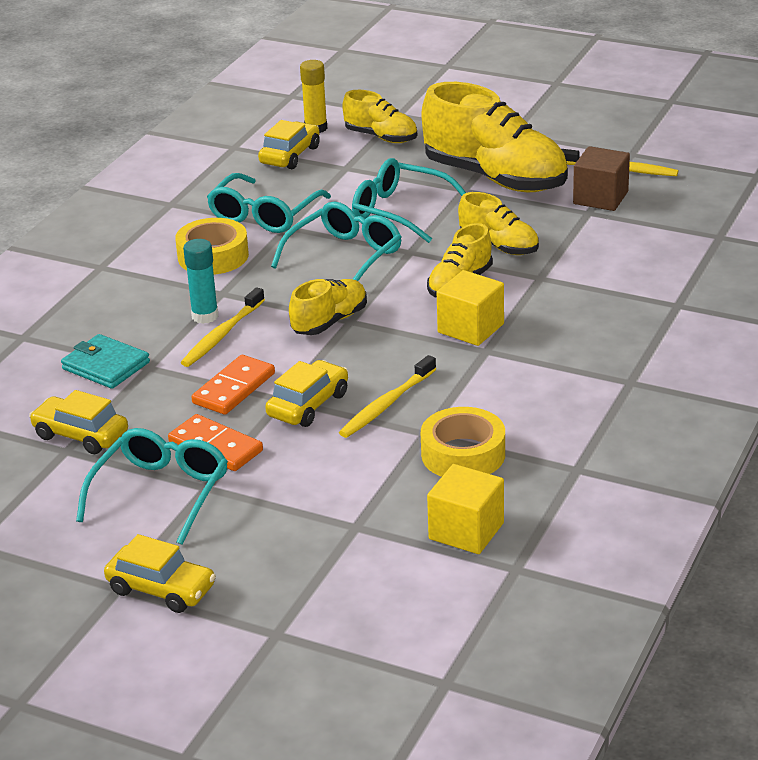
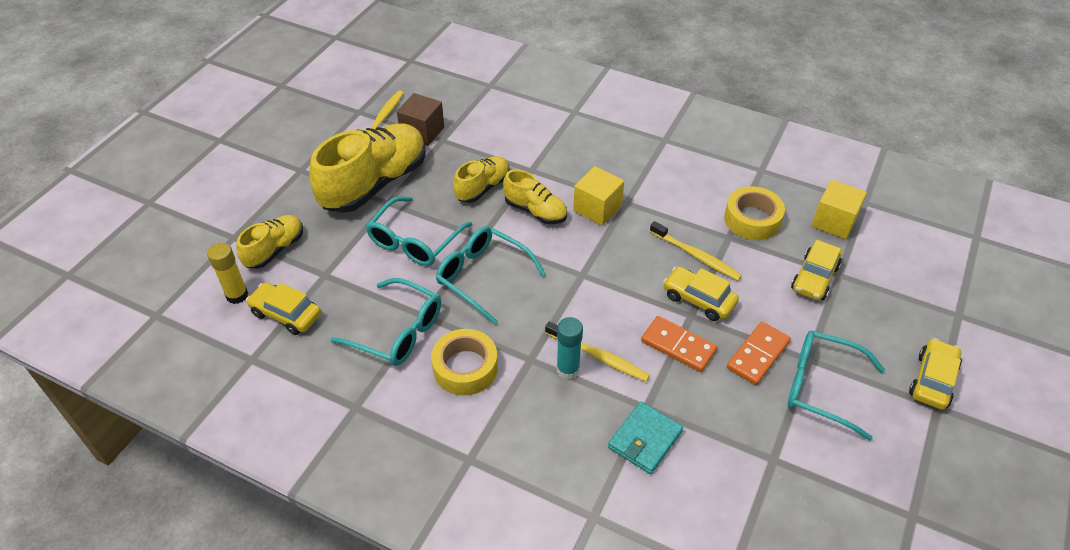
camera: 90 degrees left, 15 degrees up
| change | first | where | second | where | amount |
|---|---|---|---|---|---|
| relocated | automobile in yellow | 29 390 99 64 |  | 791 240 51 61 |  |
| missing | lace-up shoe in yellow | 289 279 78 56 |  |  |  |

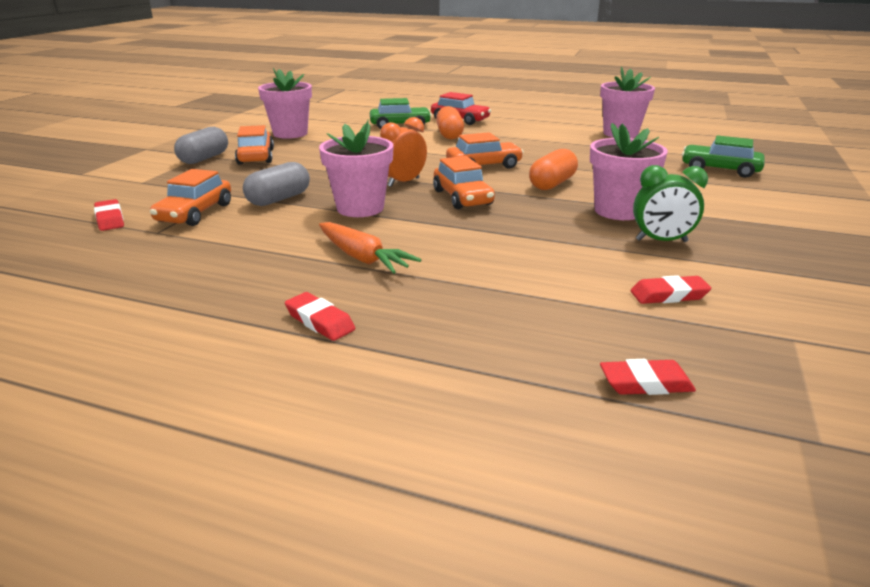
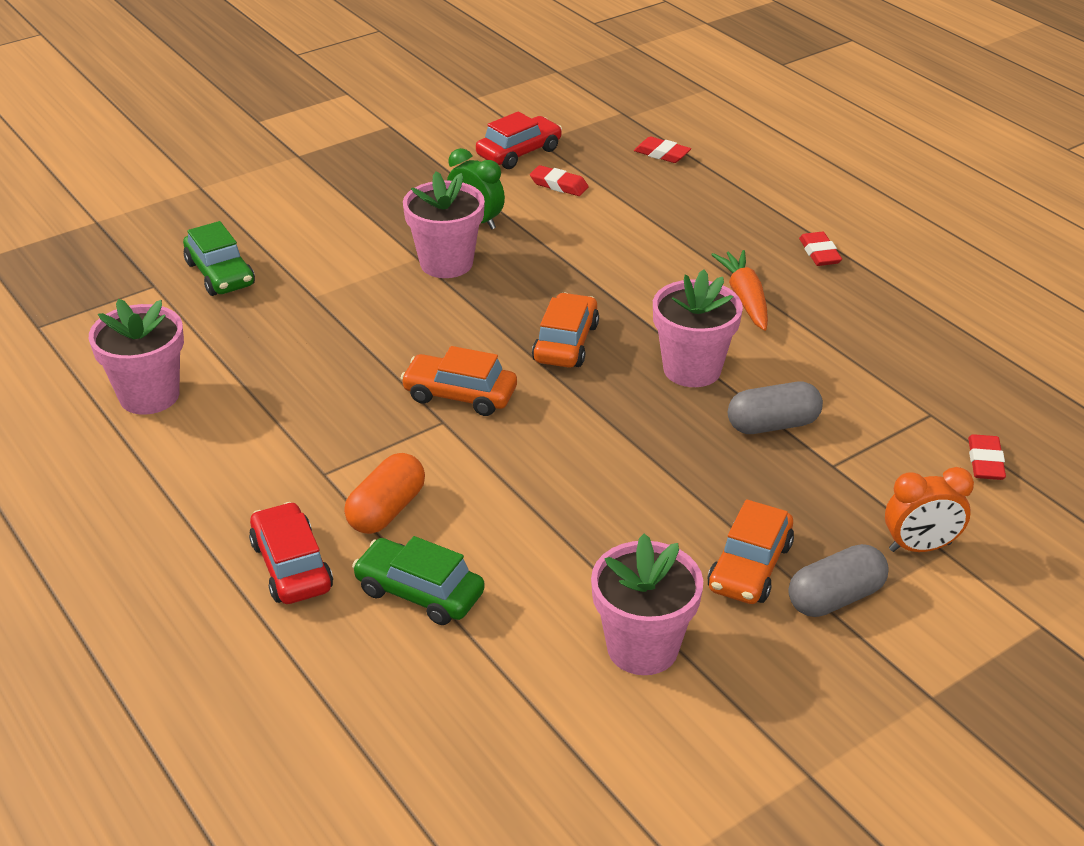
camera: 145 degrees left, 10 degrees up
| change | first | where | second | where | amount |
|---|---|---|---|---|---|
| appeared |  |  | automobile in crimson | 476 111 86 58 |  |
| relocated | bedside clock in orange-coloured | 380 117 47 70 |  | 885 467 89 85 |  |
| missing | automobile in orange-coloured | 150 169 81 57 |  |  |  |
| missing | pill shape in orange-coloured | 529 149 49 41 |  |  |  |

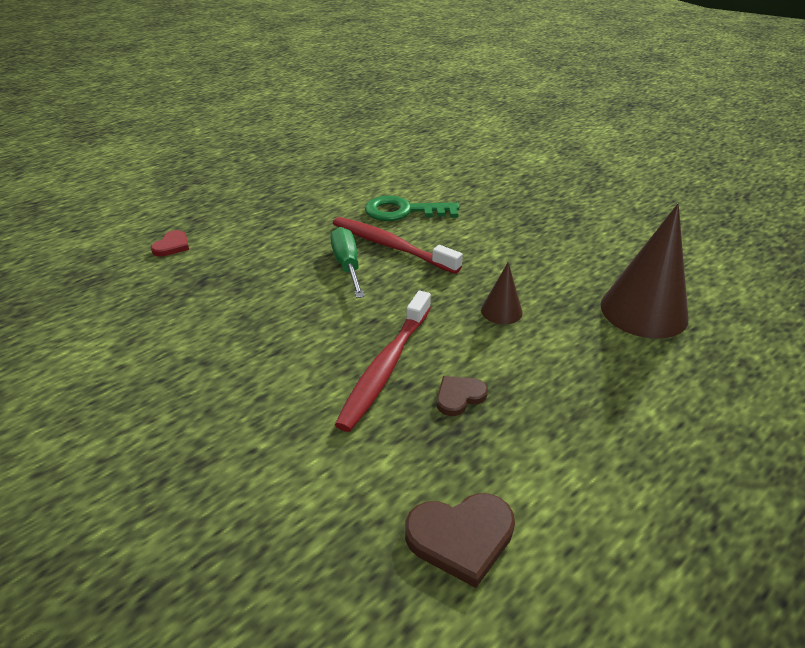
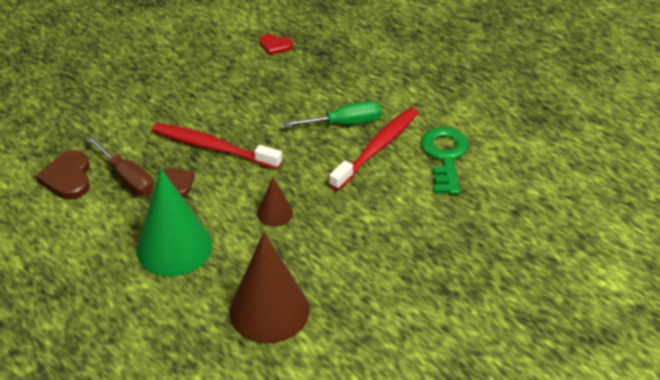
camera: 90 degrees right, 5 degrees up
| change | first | where | second | where | amount |
|---|---|---|---|---|---|
| appeared |  |  | flat screwdriver in brown | 86 136 68 59 |  |
| appeared |  |  | cone shape in emerald | 136 169 76 107 |  |
| relocated | heart in crimson | 151 230 38 27 |  | 260 34 33 21 |  |

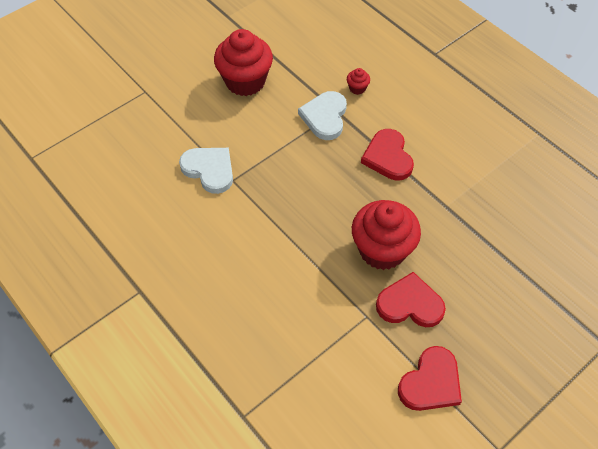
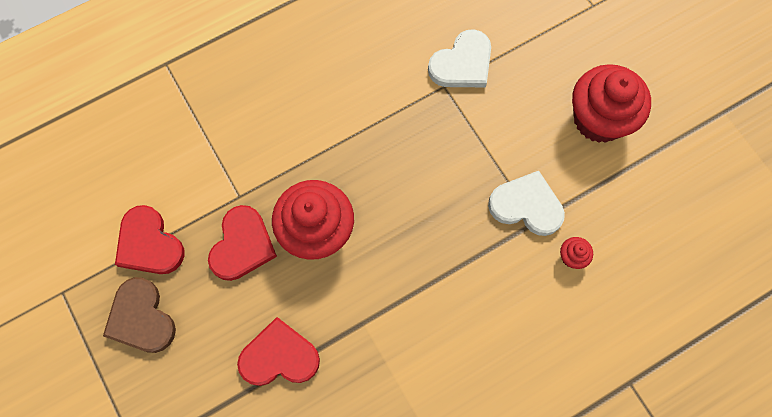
camera: 100 degrees right, 15 degrees up
| change | first | where | second | where | amount |
|---|---|---|---|---|---|
| appeared |  |  | heart in brown | 103 277 73 76 |  |
| relocated | heart in crimson | 361 129 53 51 |  | 237 317 83 69 |  |

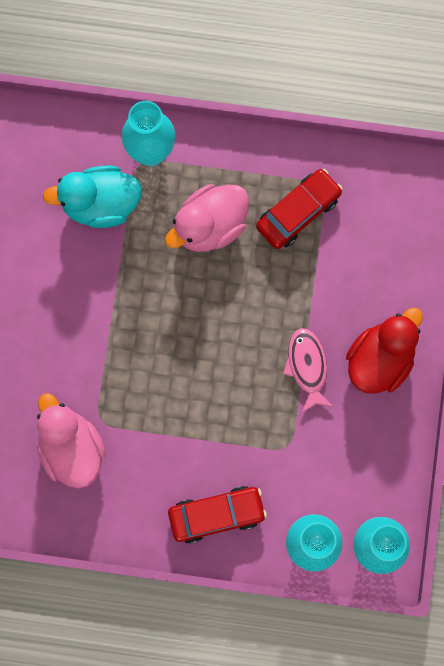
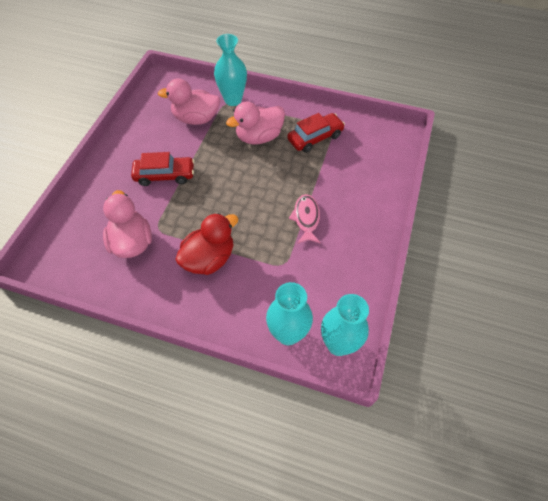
camera: 10 degrees right, 20 degrees down
| change | first | where | second | where | amount |
|---|---|---|---|---|---|
| relocated | automobile in crimson | 168 486 99 58 |  | 131 152 63 34 |  |
| colour | toy duck in teal | 43 165 99 63 | toy duck in rosy | 158 78 62 47 |  |
| relocated | toy duck in crimson | 346 307 77 87 |  | 175 213 63 62 |  |

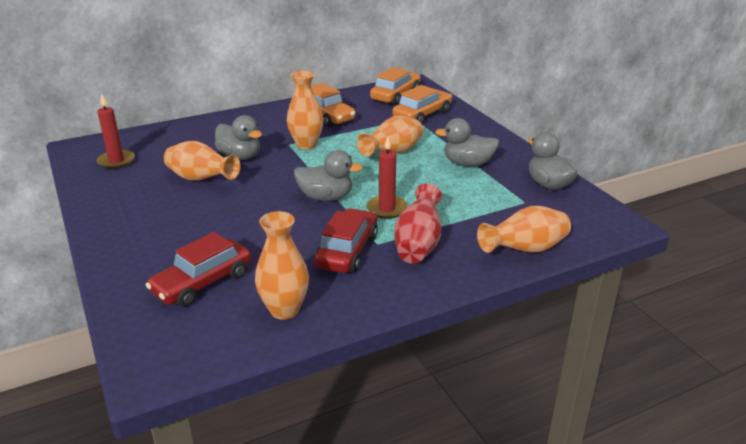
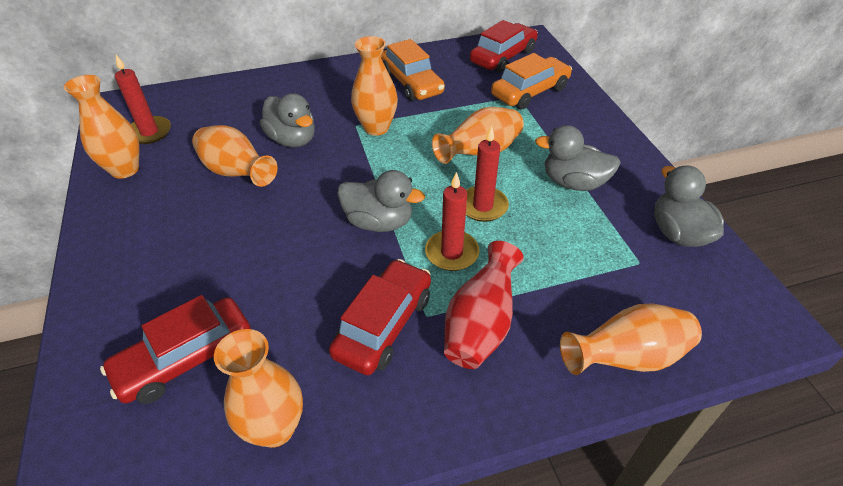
camera: 10 degrees right, 15 degrees up
| change | first | where | second | where | amount |
|---|---|---|---|---|---|
| appeared |  |  | flower vase in orange-coloured | 64 75 76 104 |  |
| appeared |  |  | pillar candle in crimson | 466 125 43 97 |  |
| colour | automobile in orange-coloured | 370 67 51 38 | automobile in crimson | 470 20 68 53 |  |

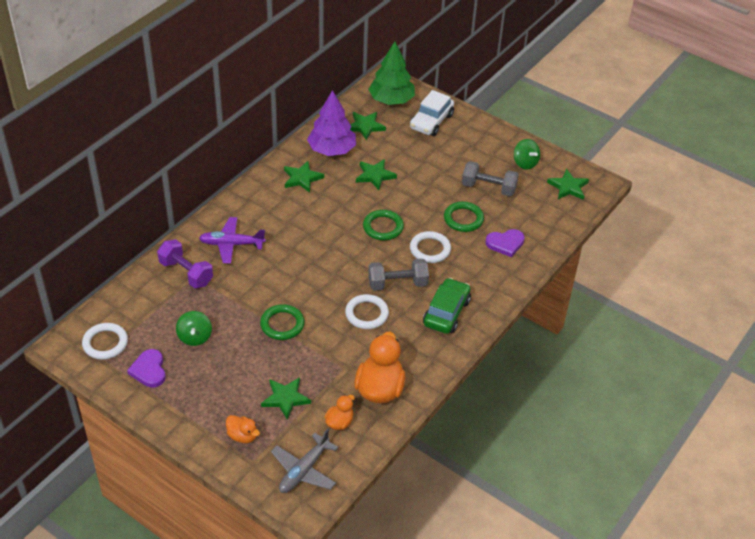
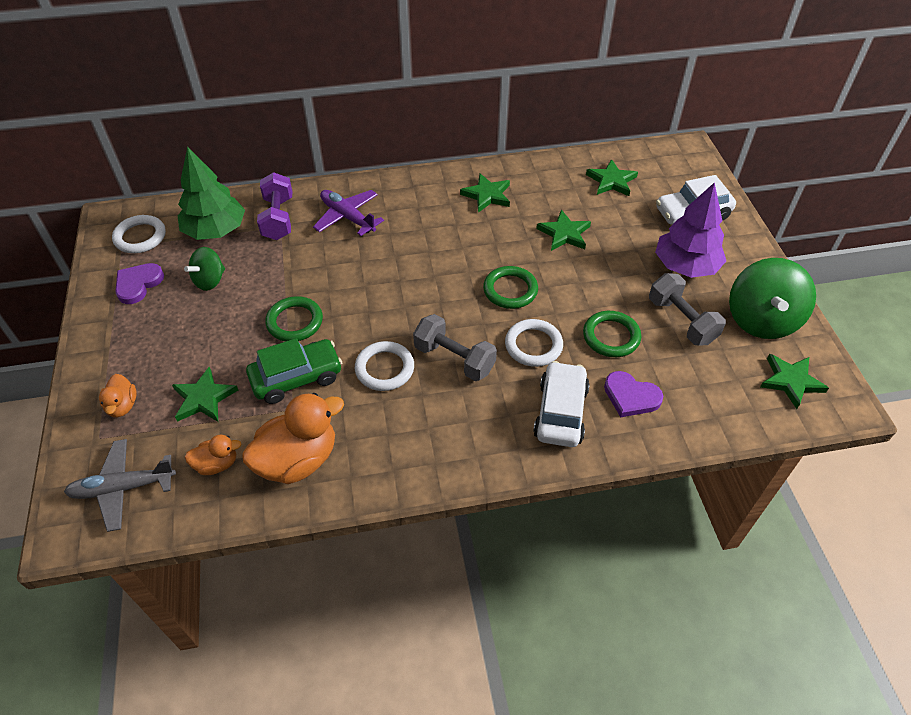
camera: 45 degrees right, 5 degrees up
| change | first | where | second | where | amount |
|---|---|---|---|---|---|
| relocated | toy tree in emerald | 368 42 47 63 |  | 178 147 67 93 |  |
| relocated | automobile in emerald | 423 278 48 56 |  | 246 338 96 66 |  |
| appeared |  |  | automobile in pure white | 533 361 57 86 |  |
| relocated | toy tree in violet | 307 90 49 66 |  | 655 182 71 96 |  |
| size | whirligig in emerald | 514 139 26 31 |  | 729 258 87 81 | x1.77 |

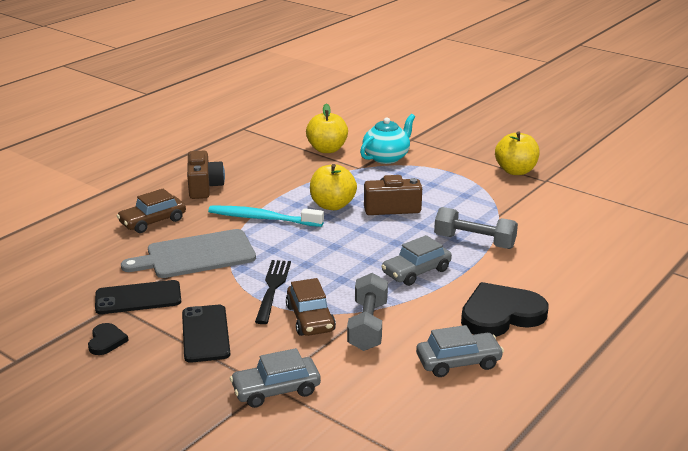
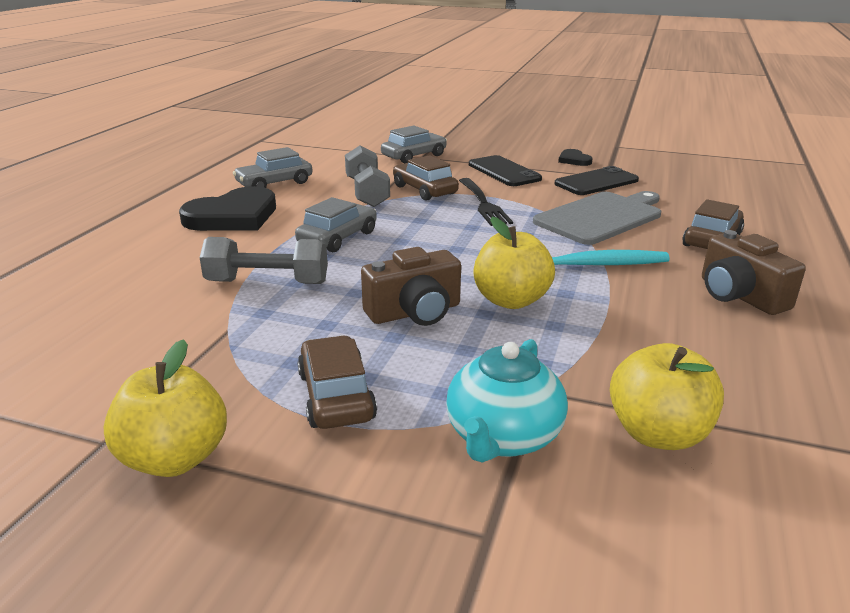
camera: 160 degrees right, 0 degrees up
| change | first | where | second | where | amount |
|---|---|---|---|---|---|
| appeared |  |  | automobile in brown | 297 336 80 93 |  |

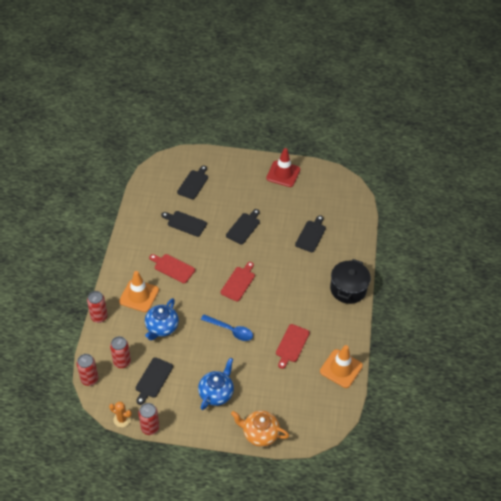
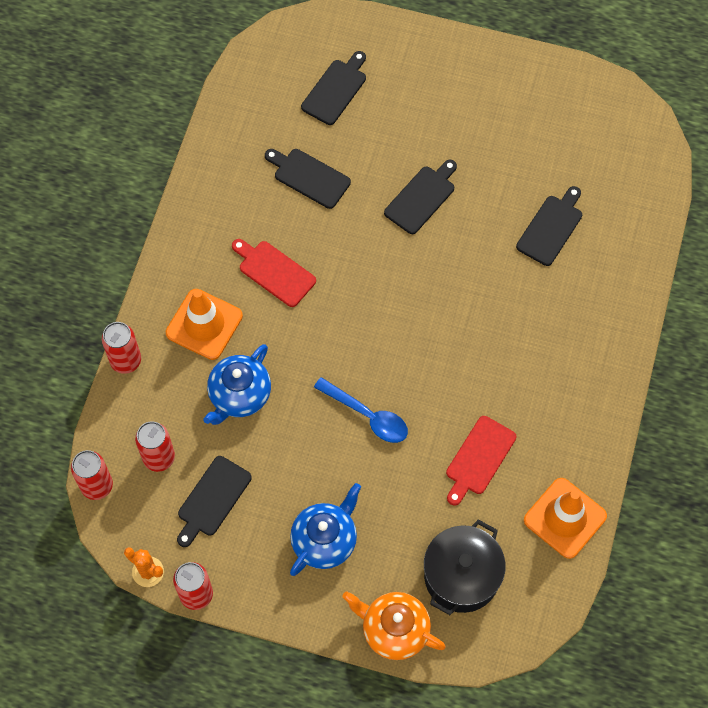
camera: 10 degrees right, 15 degrees up
| change | first | where | second | where | amount |
|---|---|---|---|---|---|
| relocated | cooking pot in jet-black | 330 259 41 45 |  | 424 519 82 96 |  |
| missing | bread board in crimson | 220 262 35 39 |  |  |  |
| missing | traffic cone in crimson | 266 148 34 39 |  |  |  |

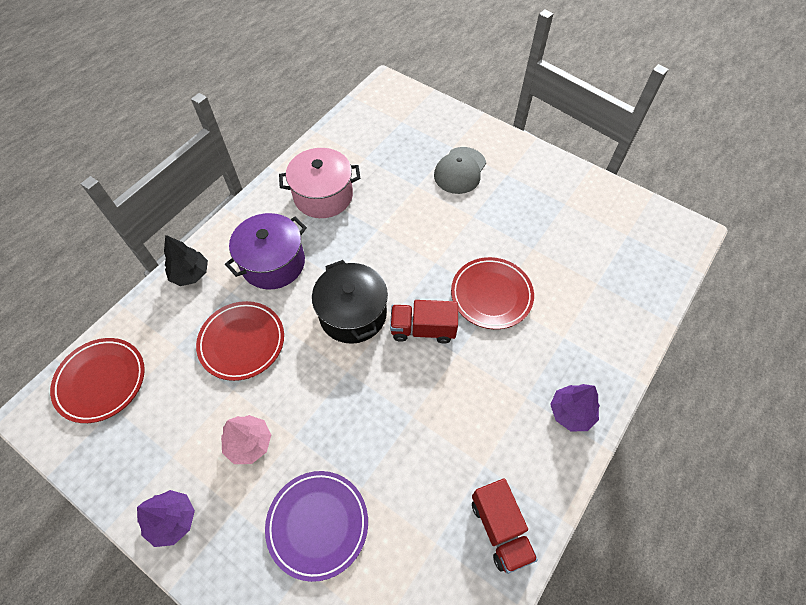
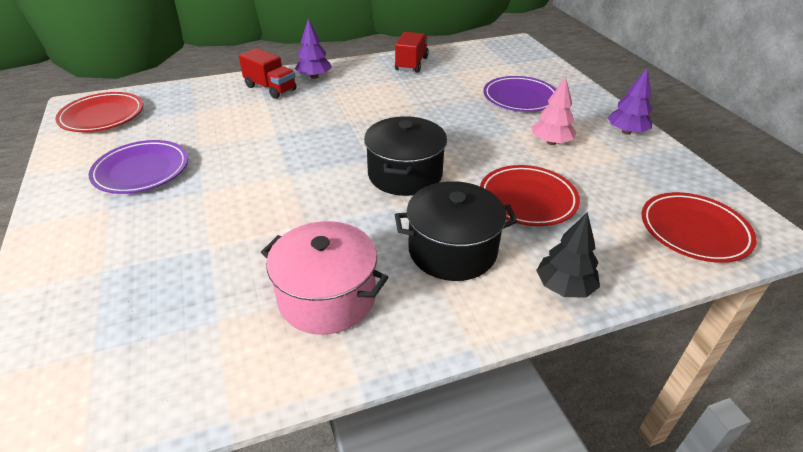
camera: 145 degrees left, 20 degrees down
| change | first | where | second | where | amount |
|---|---|---|---|---|---|
| relocated | dinner plate in crimson | 451 257 83 72 |  | 55 92 88 40 |  |
| appeared |  |  | dinner plate in violet | 88 140 100 54 |  |
| relocated | lorry in crimson | 390 300 68 44 |  | 239 48 57 51 |  |
| colour | cooking pot in violet | 225 213 82 77 | cooking pot in jet-black | 395 181 123 100 |  |
| missing | cap in ash-grey | 434 147 52 47 |  |  |  |

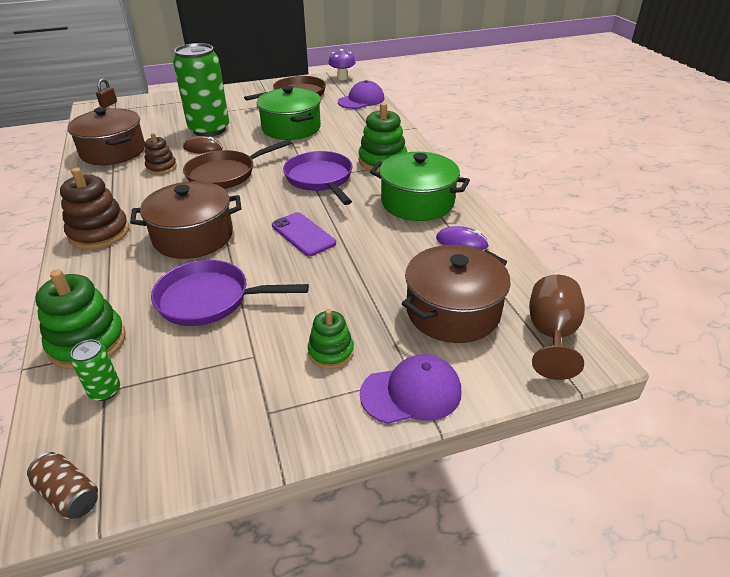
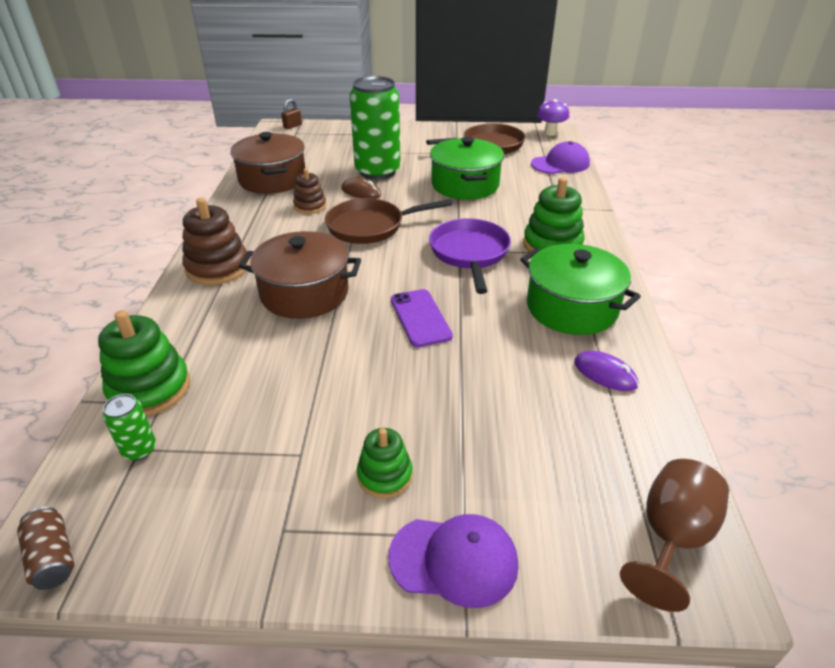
camera: 20 degrees right, 0 degrees up
| change | first | where | second | where | amount |
|---|---|---|---|---|---|
| missing | skillet in violet | 151 260 158 66 |  |  |  |
| missing | cooking pot in brown | 402 245 109 98 |  |  |  |

